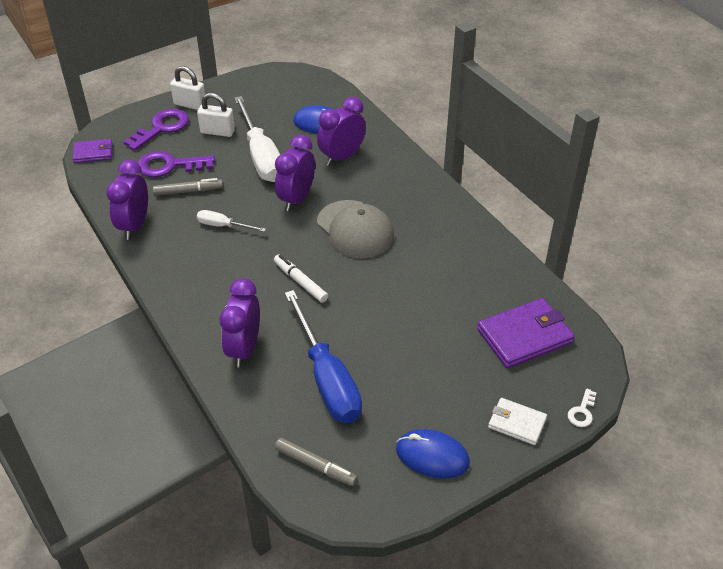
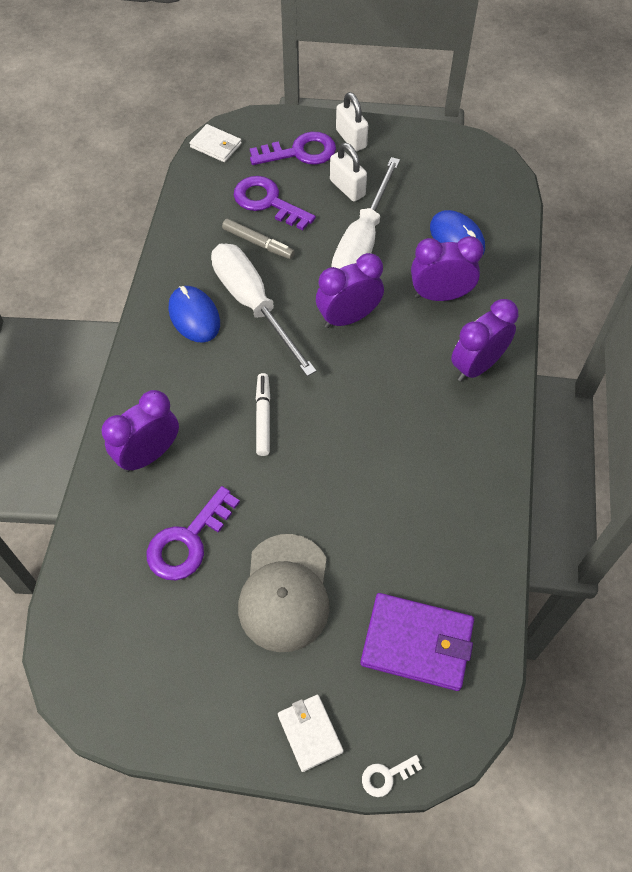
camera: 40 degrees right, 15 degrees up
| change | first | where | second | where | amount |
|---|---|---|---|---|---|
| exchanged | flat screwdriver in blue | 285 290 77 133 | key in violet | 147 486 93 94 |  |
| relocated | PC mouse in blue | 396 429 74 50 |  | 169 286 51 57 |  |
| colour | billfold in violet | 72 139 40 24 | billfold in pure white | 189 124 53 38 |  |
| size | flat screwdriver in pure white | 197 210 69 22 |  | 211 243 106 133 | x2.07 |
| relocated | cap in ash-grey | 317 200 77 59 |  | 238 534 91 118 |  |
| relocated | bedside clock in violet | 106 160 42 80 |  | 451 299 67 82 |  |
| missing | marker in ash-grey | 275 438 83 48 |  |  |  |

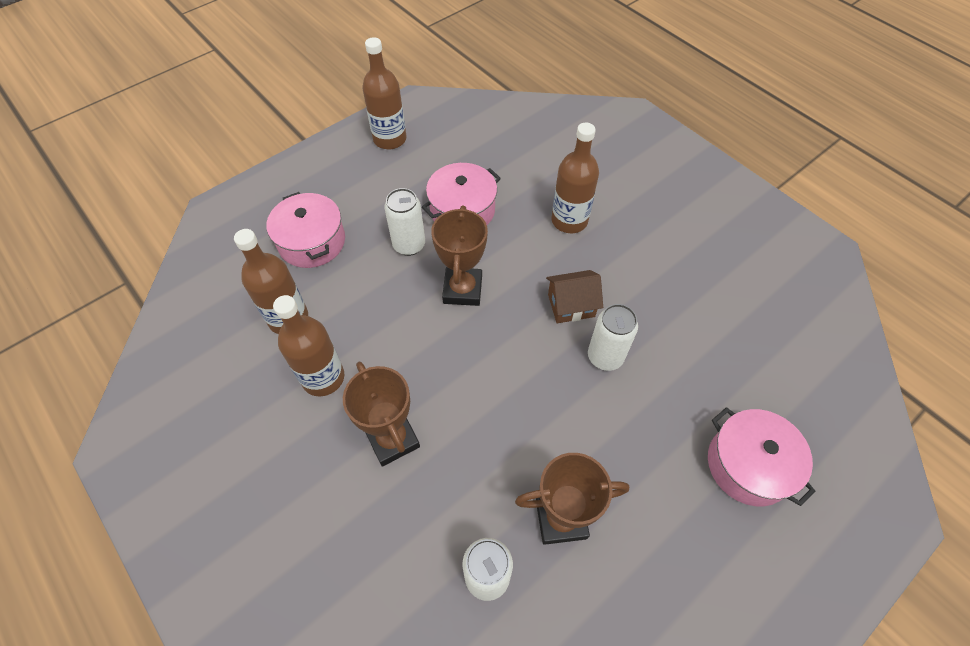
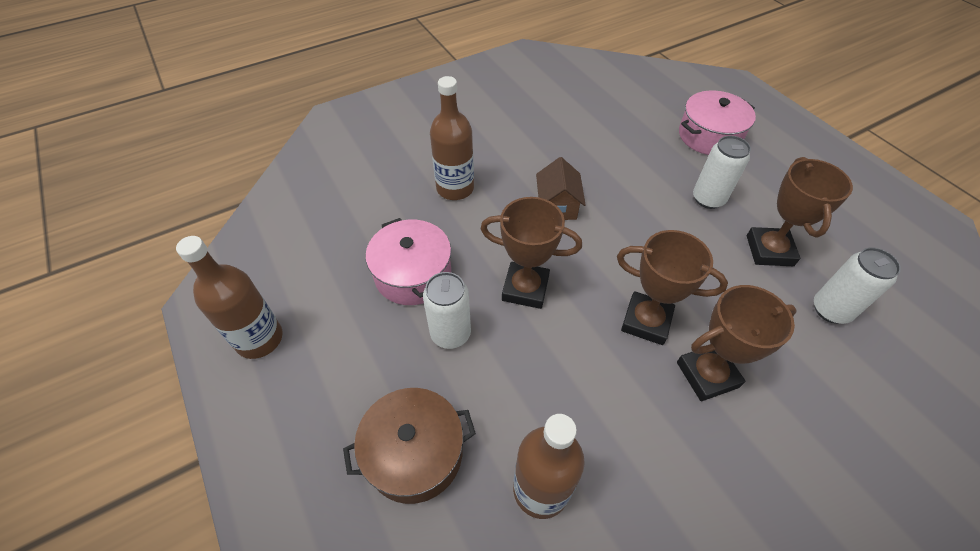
camera: 80 degrees left, 5 degrees down
| change | first | where | second | where | amount |
|---|---|---|---|---|---|
| colour | cooking pot in rosy | 266 192 79 76 | cooking pot in brown | 343 388 133 116 |  |
| appeared |  |  | prize cup in brown | 617 230 111 115 |  |
| relocated | soda can in pure white | 588 304 50 67 |  | 693 136 58 73 |  |
| missing | bottle in brown | 273 295 71 101 |  |  |  |

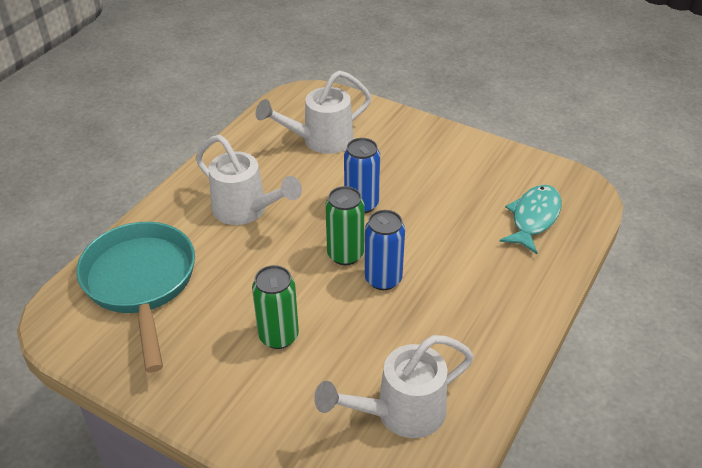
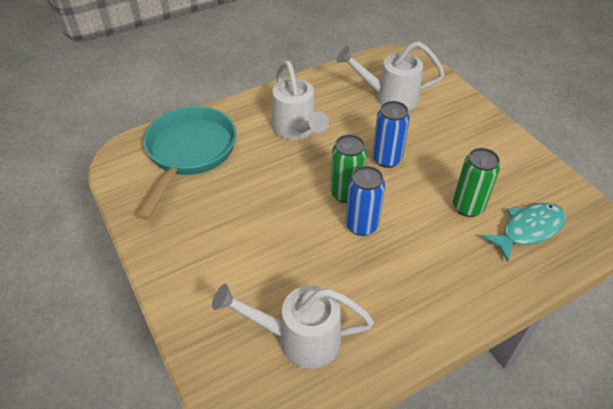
camera: 30 degrees right, 5 degrees up
| change | first | where | second | where | amount |
|---|---|---|---|---|---|
| relocated | soda can in emerald | 252 265 47 84 |  | 453 148 47 69 |  |

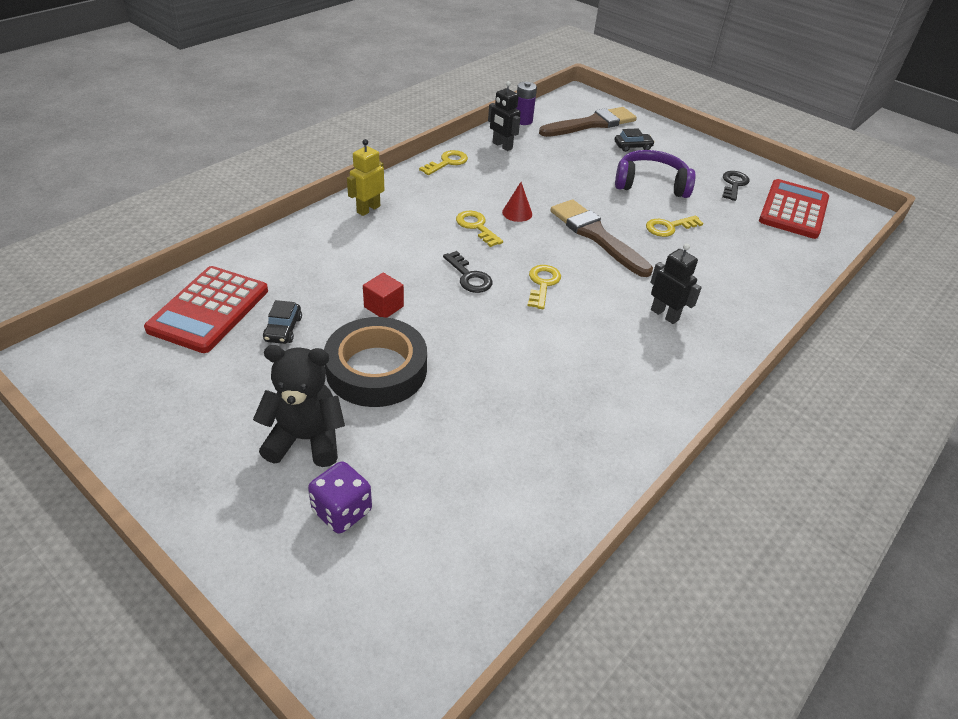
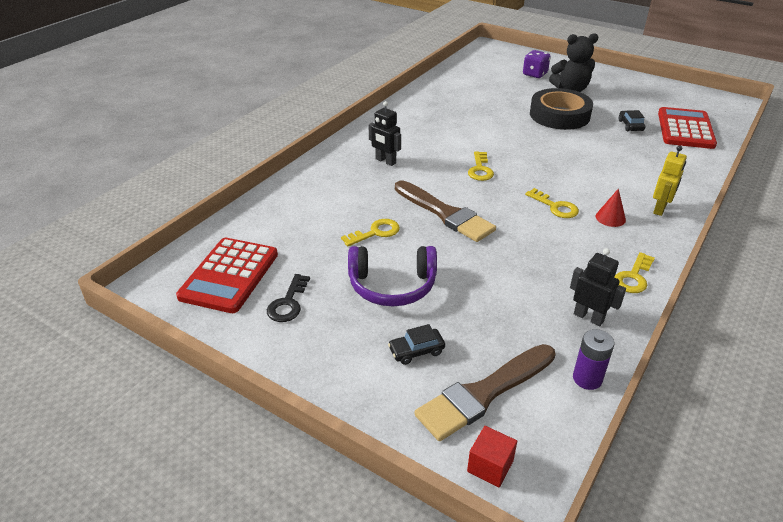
camera: 175 degrees right, 5 degrees down
| change | first | where | second | where | amount |
|---|---|---|---|---|---|
| relocated | block in crimson | 363 273 41 45 |  | 467 426 50 61 |  |
| relocated | cone shape in crimson | 502 182 30 40 |  | 596 189 30 38 |  |
| missing | key in jet-black | 443 251 50 42 |  |  |  |

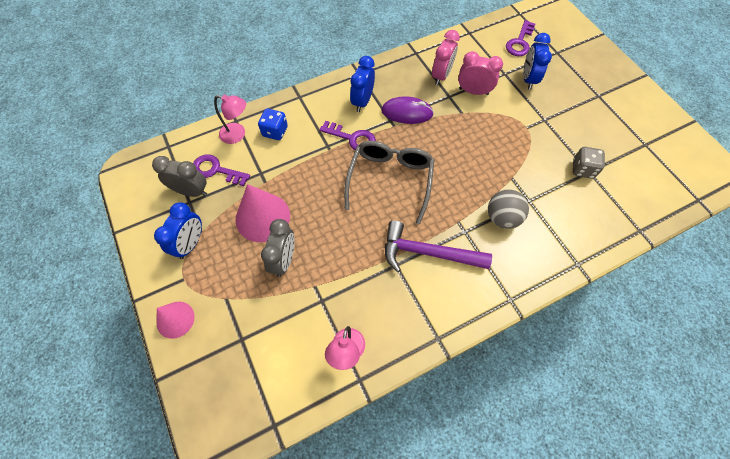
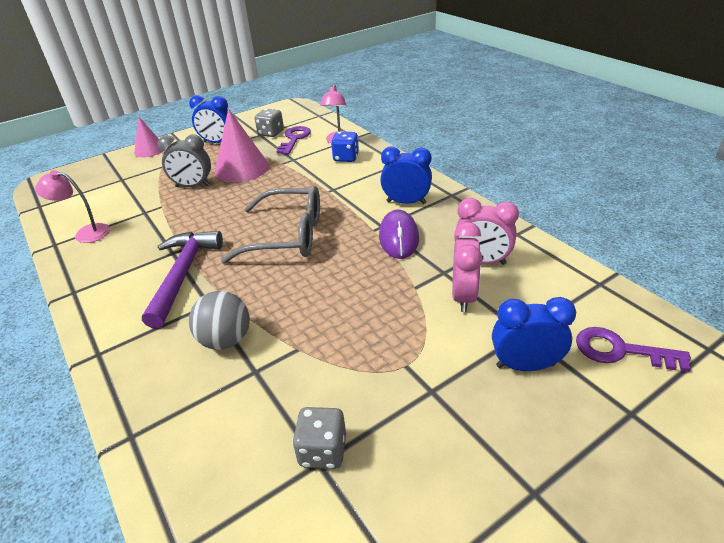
camera: 85 degrees right, 25 degrees down
| change | first | where | second | where | amount |
|---|---|---|---|---|---|
| exchanged | bedside clock in ash-grey | 152 156 55 41 | game die in ash-grey | 255 109 29 28 |  |
| missing | key in violet | 320 121 56 29 |  |  |  |

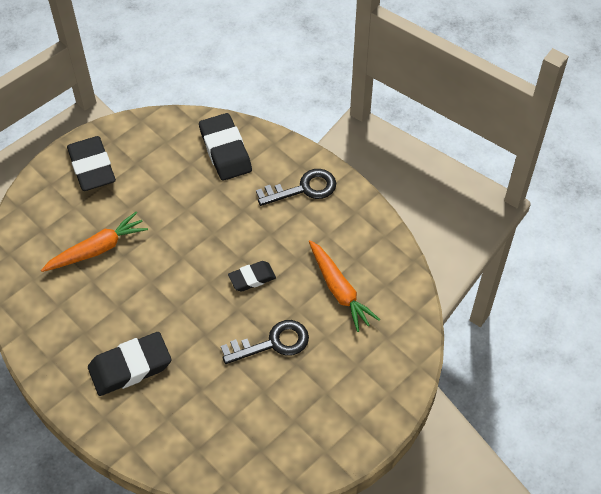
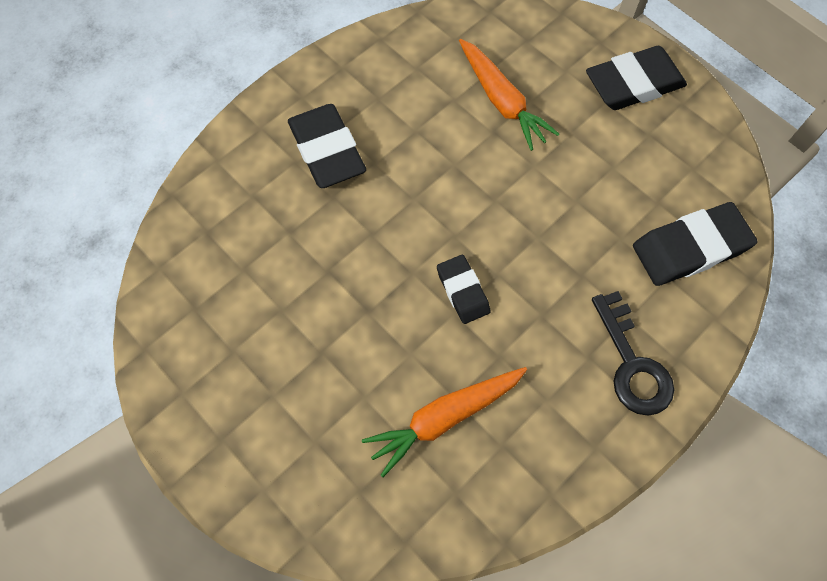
camera: 90 degrees right, 10 degrees up
| change | first | where | second | where | amount |
|---|---|---|---|---|---|
| missing | key in jet-black | 221 320 88 44 |  |  |  |

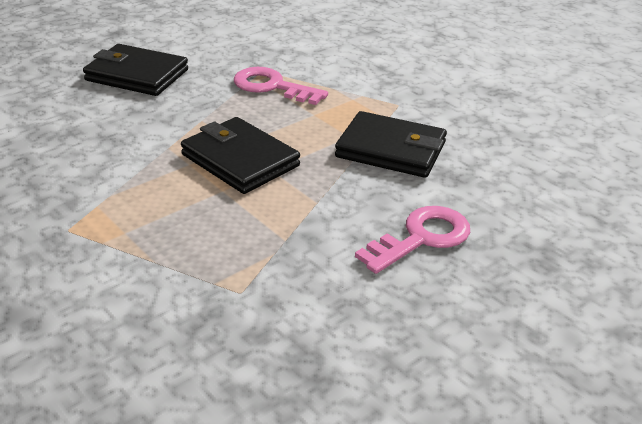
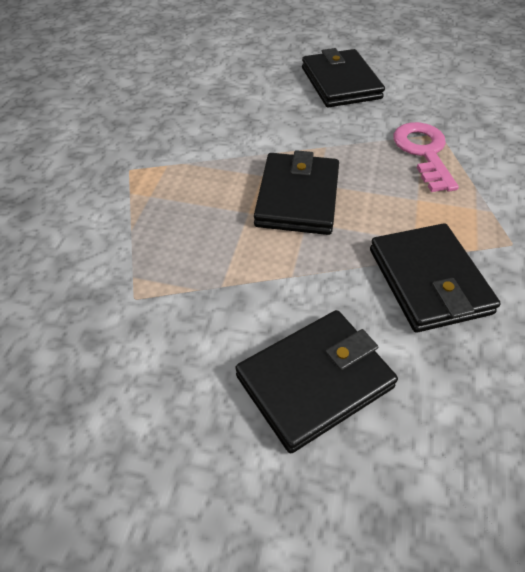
camera: 55 degrees right, 15 degrees up
| change | first | where | second | where | amount |
|---|---|---|---|---|---|
| exchanged | key in rosy | 355 206 115 68 | billfold in jet-black | 235 310 163 143 |  |

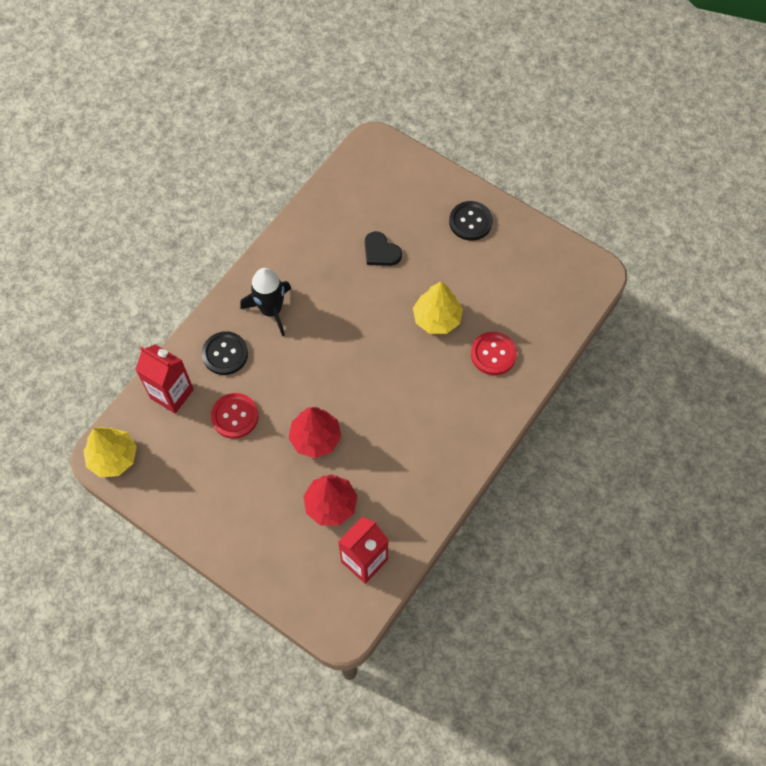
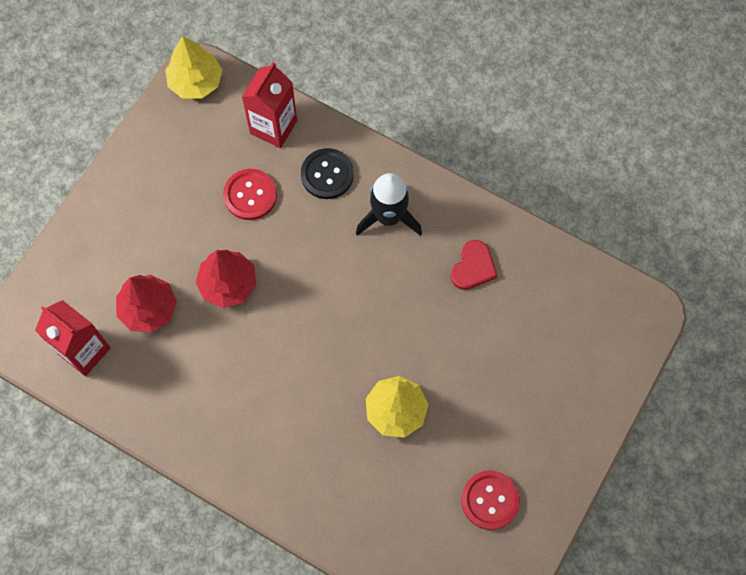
camera: 85 degrees right, 5 degrees up
| change | first | where | second | where | amount |
|---|---|---|---|---|---|
| appeared |  |  | heart in crimson | 451 240 46 50 |  |
| relocated | button in crimson | 471 332 46 43 |  | 461 470 59 60 |  |
| missing | heart in jet-black | 365 231 37 35 |  |  |  |
| missing | button in jet-black | 449 201 44 40 |  |  |  |

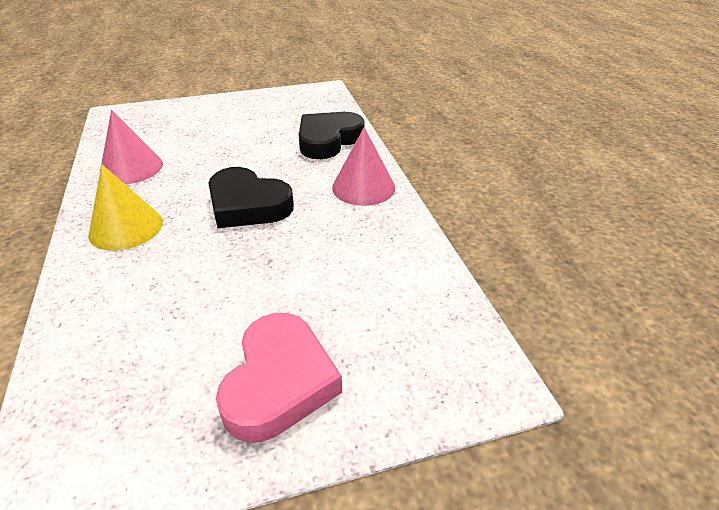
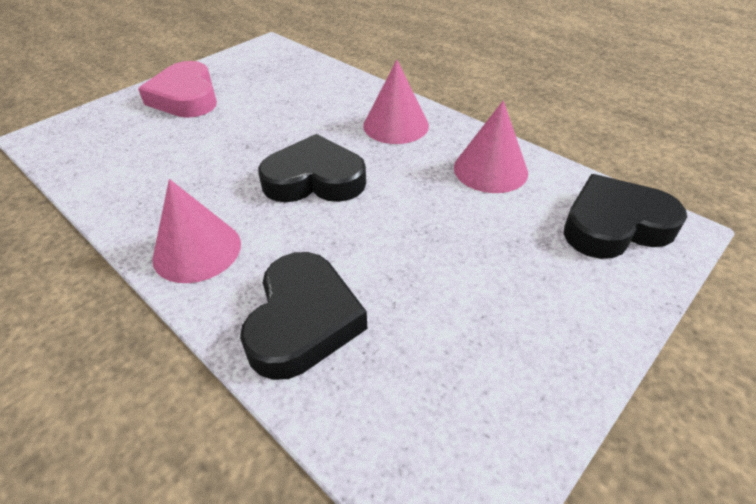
camera: 150 degrees right, 5 degrees up
| change | first | where | second | where | amount |
|---|---|---|---|---|---|
| colour | cone shape in yellow | 88 164 75 87 | cone shape in rosy | 363 60 66 84 |  |
| appeared |  |  | heart in jet-black | 564 174 123 85 |  |

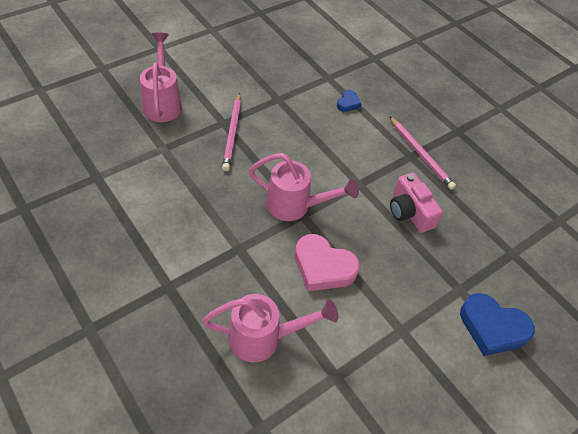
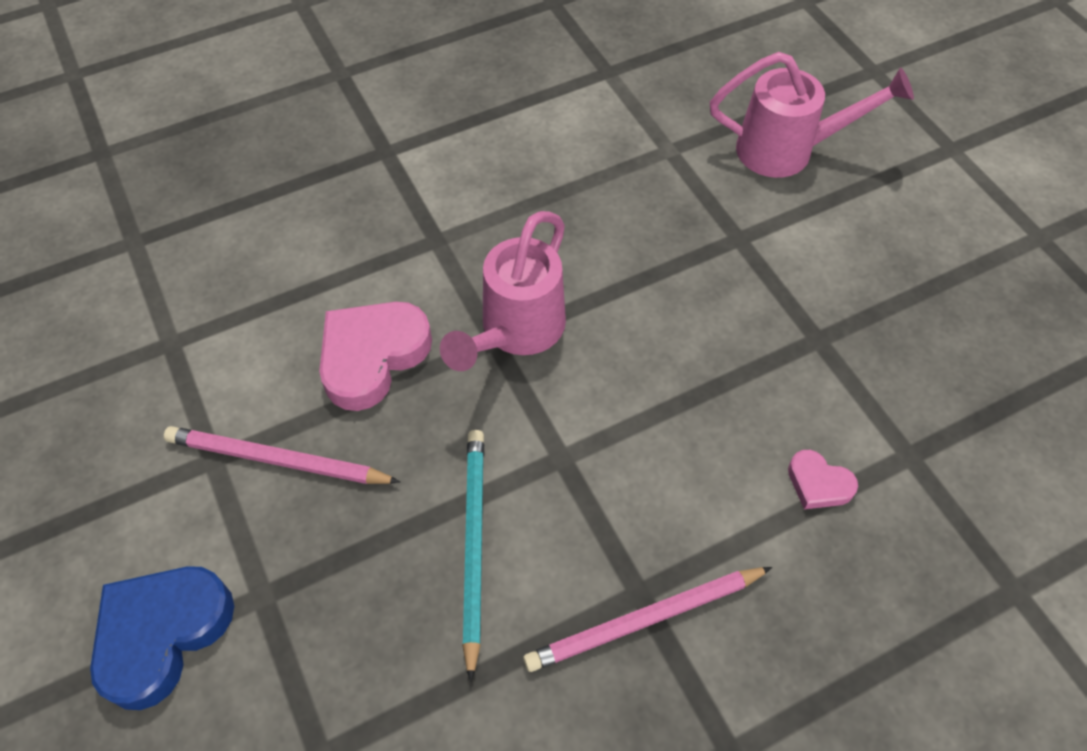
camera: 105 degrees right, 5 degrees up
| change | first | where | second | where | amount |
|---|---|---|---|---|---|
| relocated | pencil in rosy | 222 93 19 78 |  | 164 426 236 58 |  |
| exchanged | photo camera in rosy | 390 172 53 61 | pencil in teal | 462 430 22 252 |  |
| colour | heart in blue | 337 90 24 22 | heart in rosy | 788 450 70 59 |  |
| missing | sprinkling can in rosy | 202 294 136 69 |  |  |  |

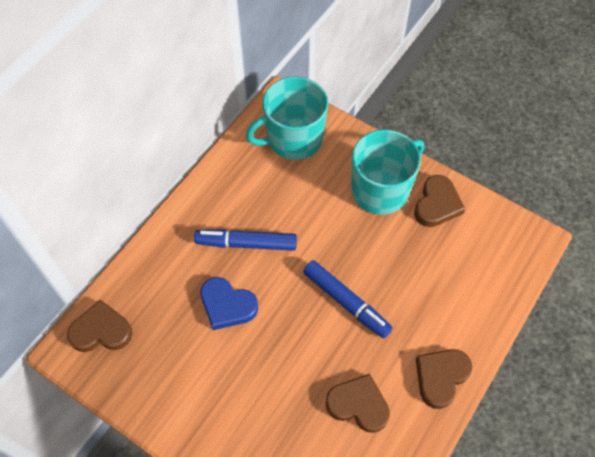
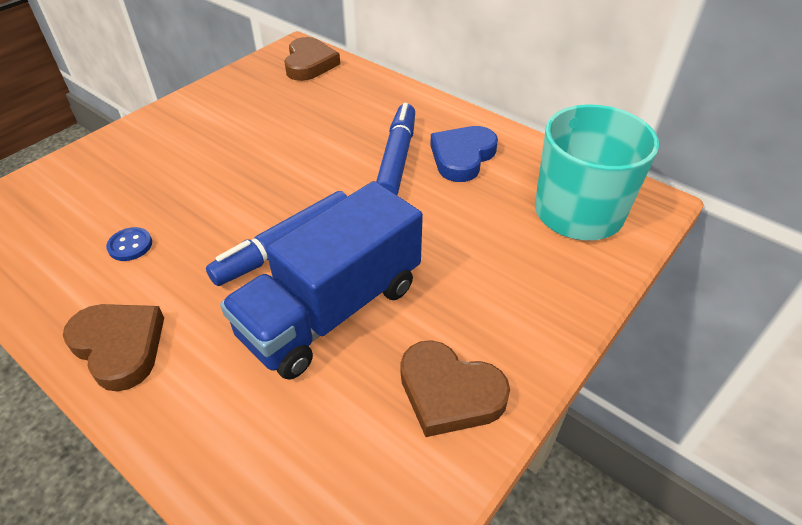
camera: 95 degrees right, 15 degrees down
| change | first | where | second | where | amount |
|---|---|---|---|---|---|
| exchanged | heart in brown | 325 374 65 59 | button in blue | 106 227 46 34 |  |
| appeared |  |  | lorry in blue | 220 181 203 199 |  |
| relocated | heart in blue | 200 277 58 53 |  | 430 126 68 56 |  |
| missing | tea mug in teal | 351 130 73 85 |  |  |  |

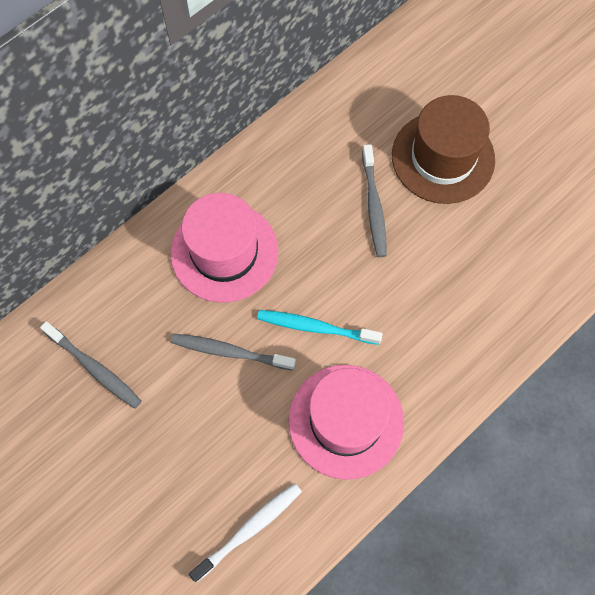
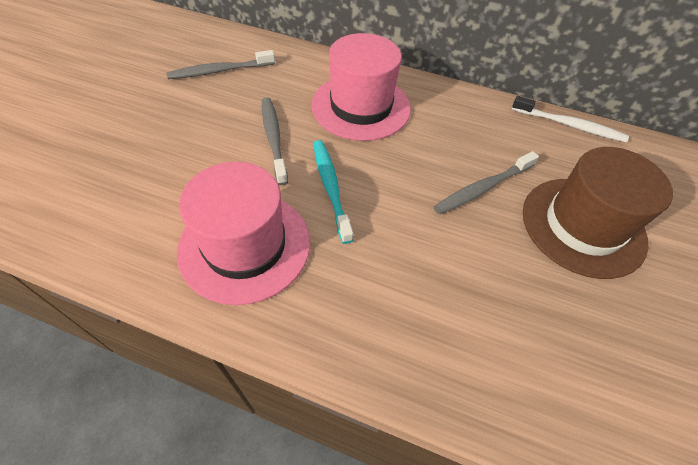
camera: 60 degrees right, 15 degrees down
| change | first | where | second | where | amount |
|---|---|---|---|---|---|
| spun | tooth brush in ash-grey | 40 321 102 88 |  | 167 50 108 29 | 60 degrees clockwise |
| relocated | tooth brush in pure white | 189 484 113 98 |  | 512 96 117 46 |  |

